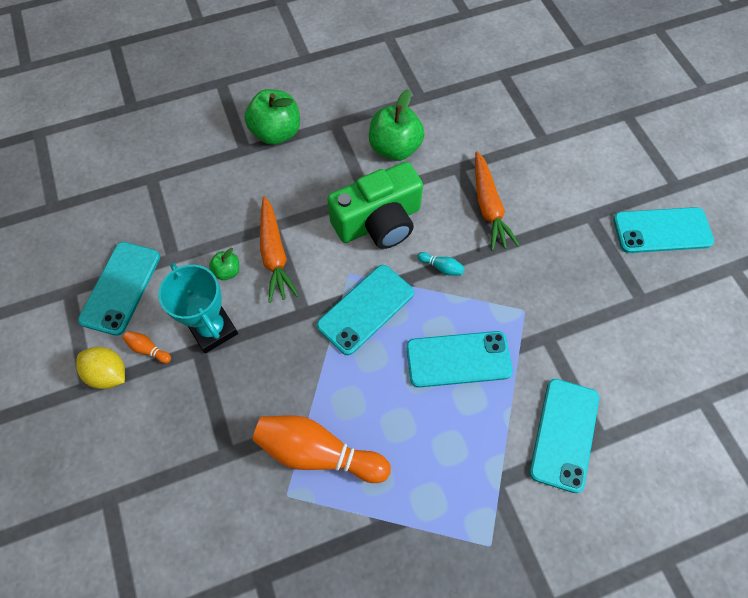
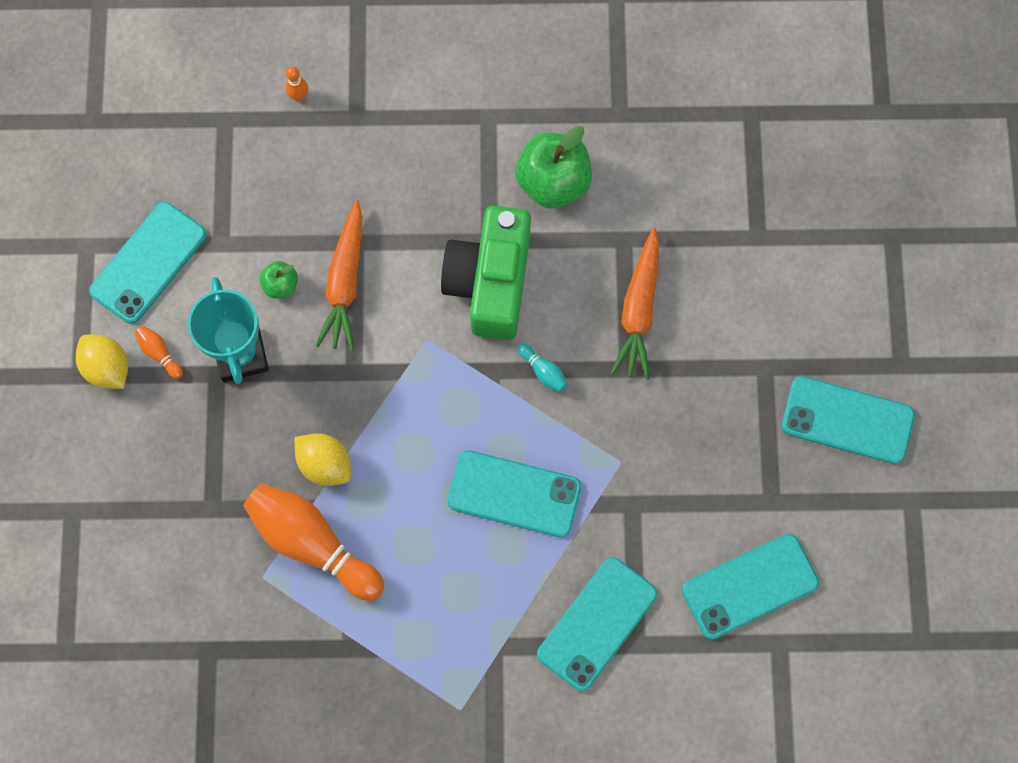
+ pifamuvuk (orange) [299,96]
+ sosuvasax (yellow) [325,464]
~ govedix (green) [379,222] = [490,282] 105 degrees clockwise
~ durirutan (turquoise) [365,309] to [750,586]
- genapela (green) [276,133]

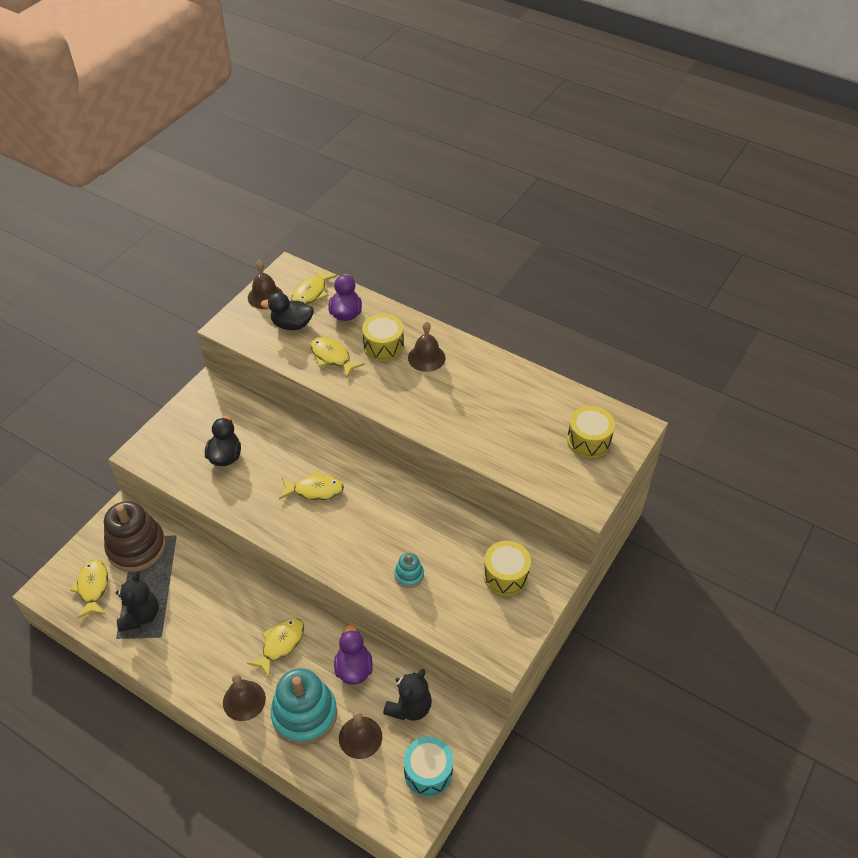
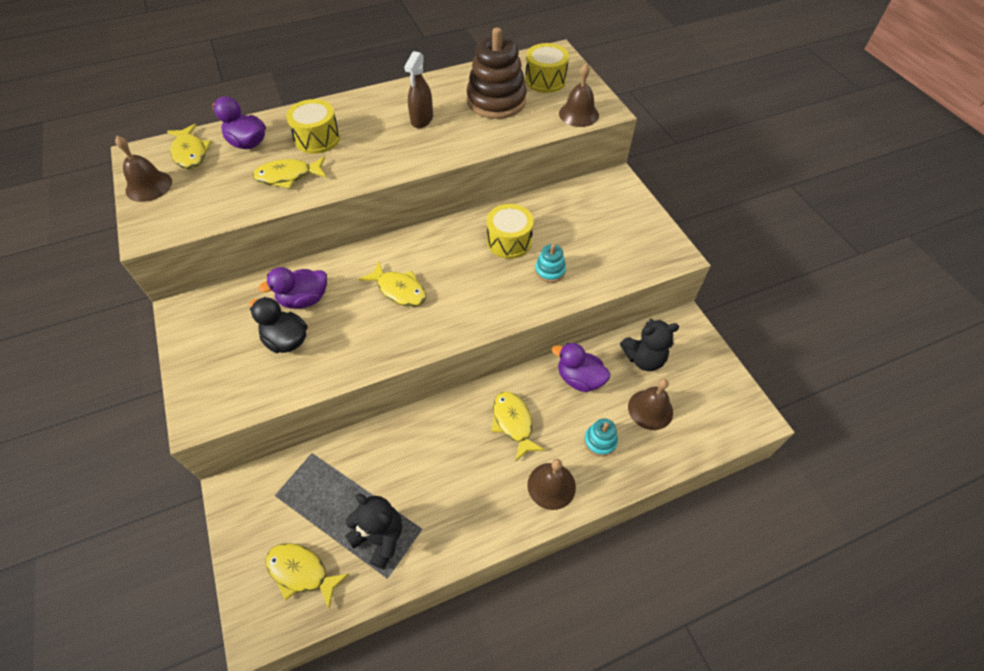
+ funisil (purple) [304,299]
~ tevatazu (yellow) [315,490] = [399,290] 90 degrees clockwise
+ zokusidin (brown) [422,120]
~ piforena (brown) [136,547] to [496,101]
~ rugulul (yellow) [506,575] to [509,241]
~ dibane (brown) [426,357] to [578,114]
~ piforena (turquoise) [304,714] = [600,441] x0.47
~ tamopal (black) [409,707] = [644,358] 105 degrees clockwise
- funisil (black) [292,325]
- rugulul (turquoise) [428,772]

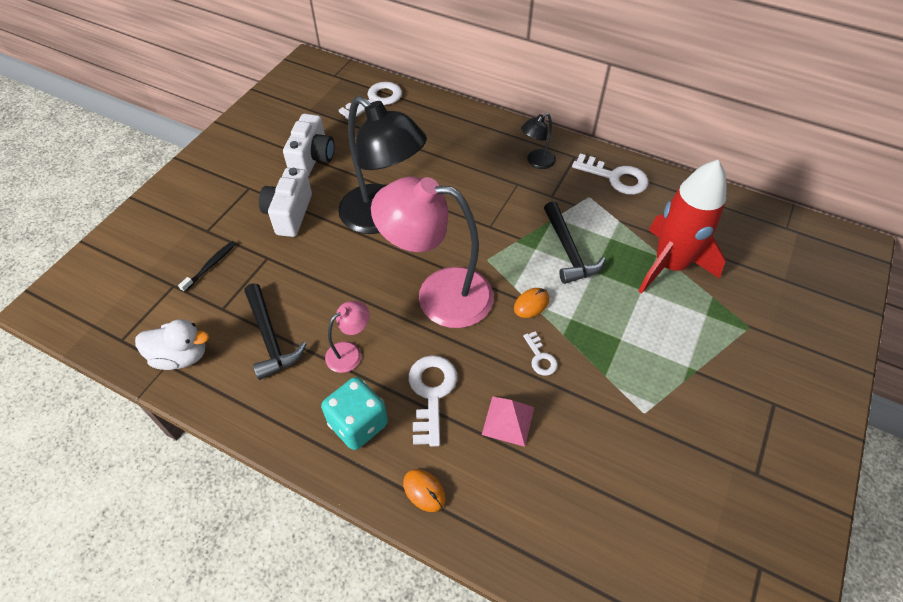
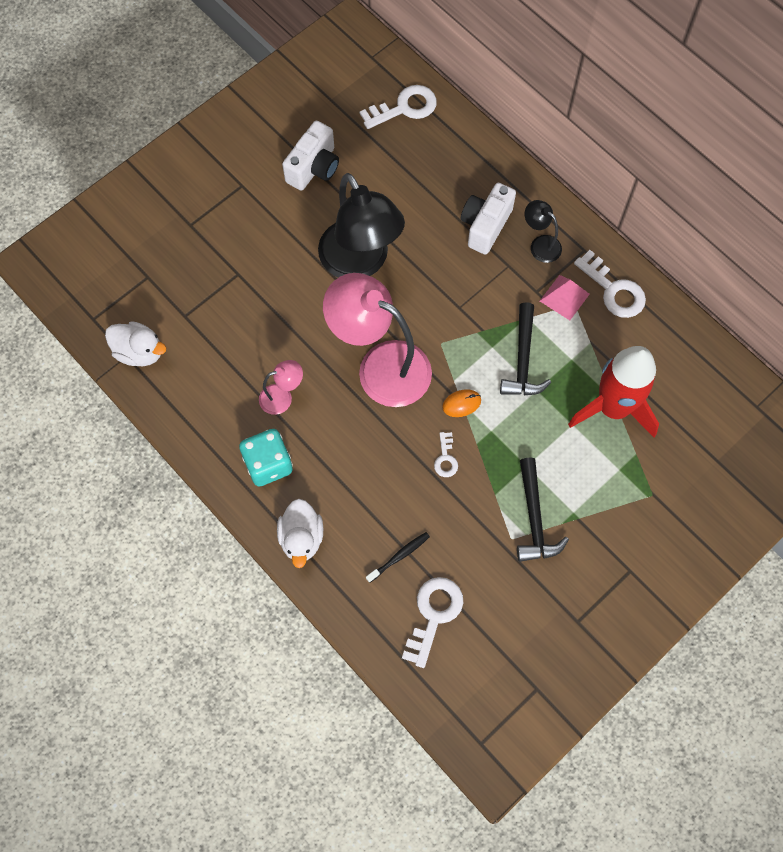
~ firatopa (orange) [424,491] to funisil (white) [301,538]
~ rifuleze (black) [210,266] to [399,556]
~ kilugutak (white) [431,393] to [433,615]
~ govedix (white) [289,214] to [485,225]
~ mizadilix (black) [270,338] to [534,519]
~ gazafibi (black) [536,162] = [540,244] 60 degrees clockwise
~ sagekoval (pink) [508,421] to [564,297]

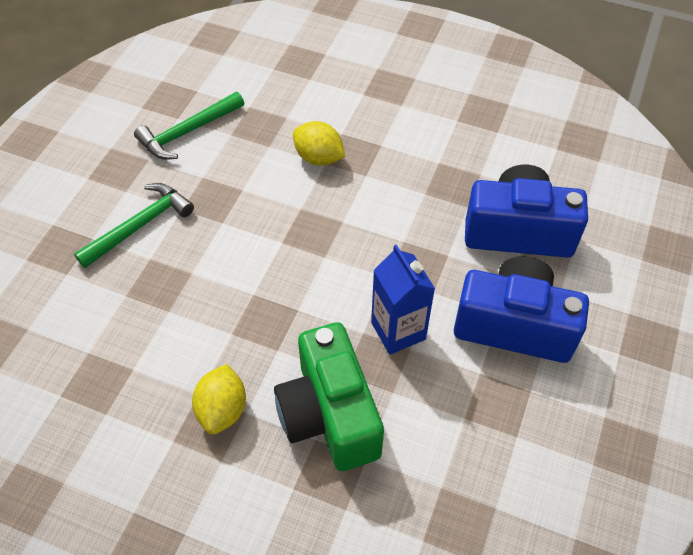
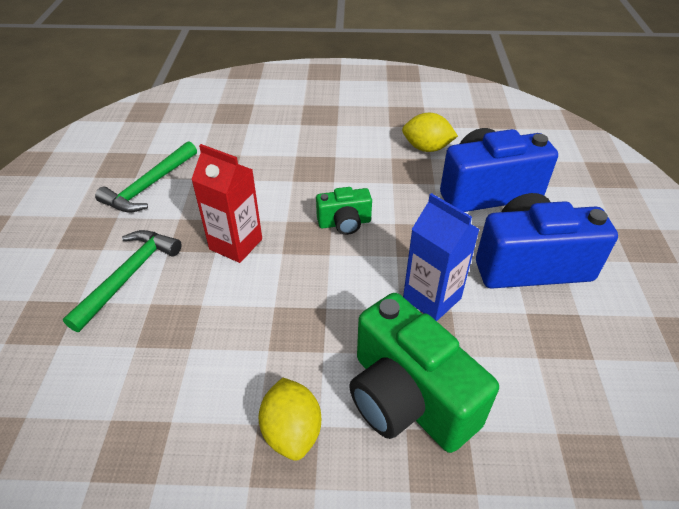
+ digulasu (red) [236,244]
+ govedix (green) [344,223]
~ sosuvasax (yellow) [319,158] to [426,148]

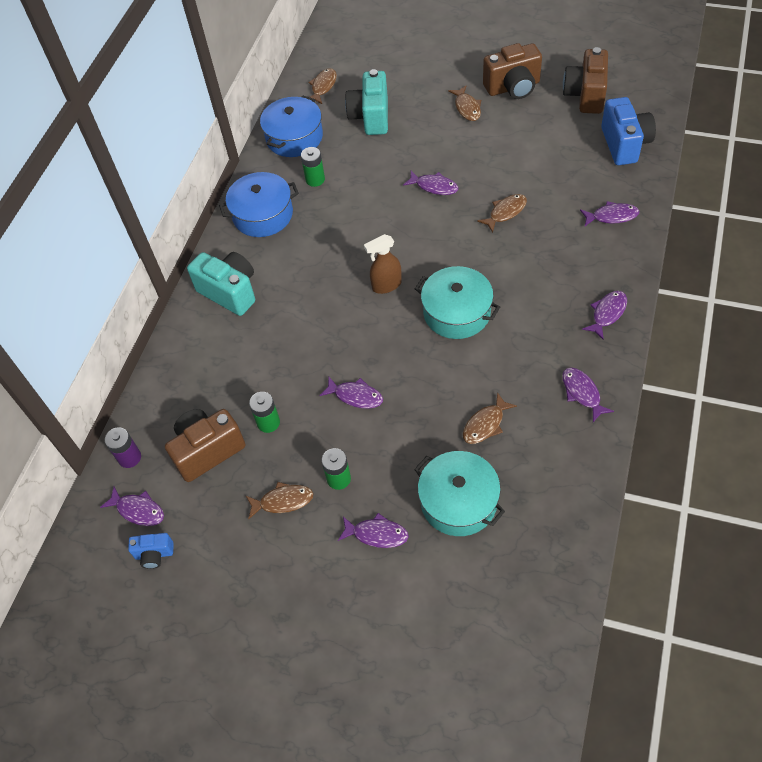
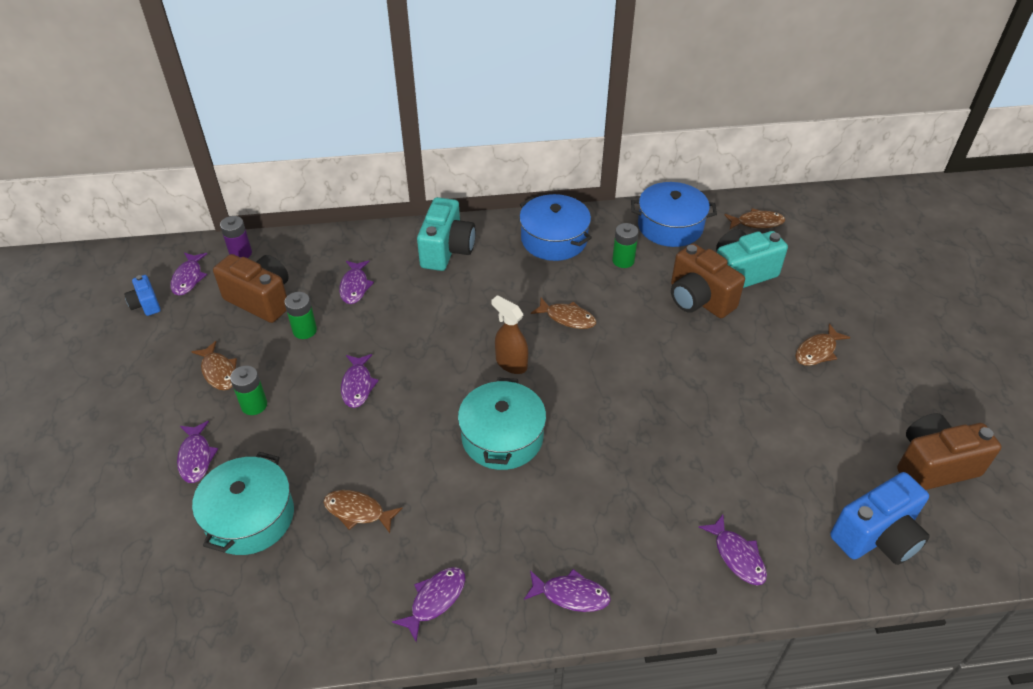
~ tevatazu (purple) [434,186] to [355,286]
~ tevatazu (brown) [505,212] to [567,318]
~ govedix (brown) [513,87] to [699,299]

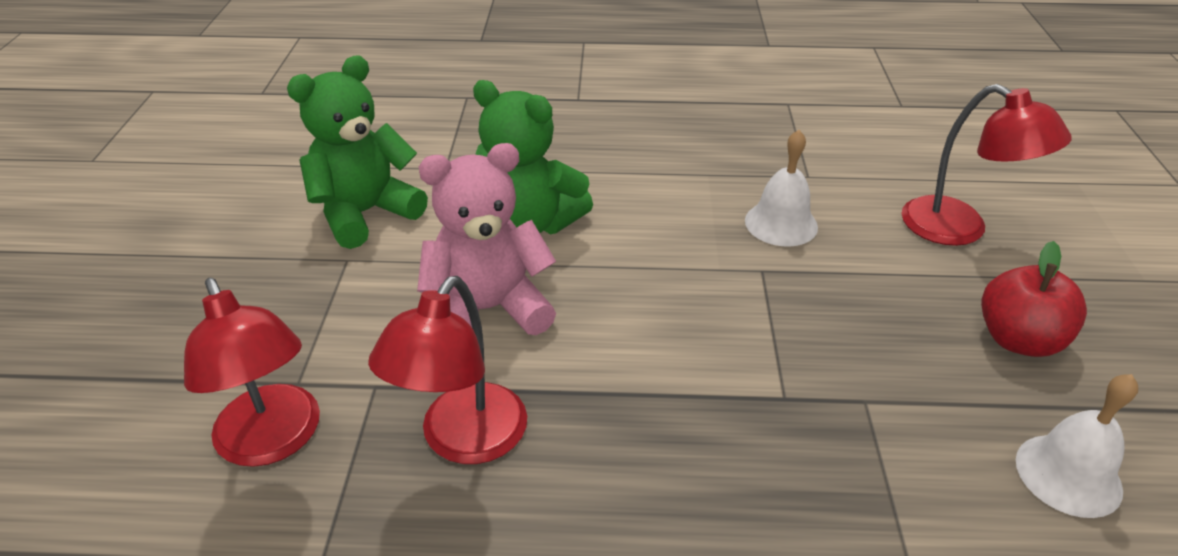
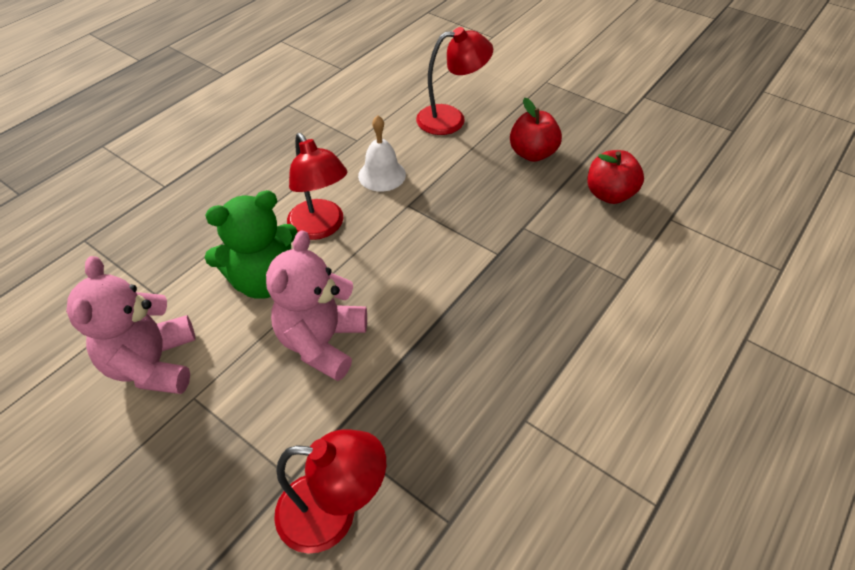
~ tamopal (green) [365,213] to tamopal (pink) [154,364]
~ gazafibi (red) [463,440] to [321,228]
~ dibane (white) [1068,474] to genapela (red) [609,194]

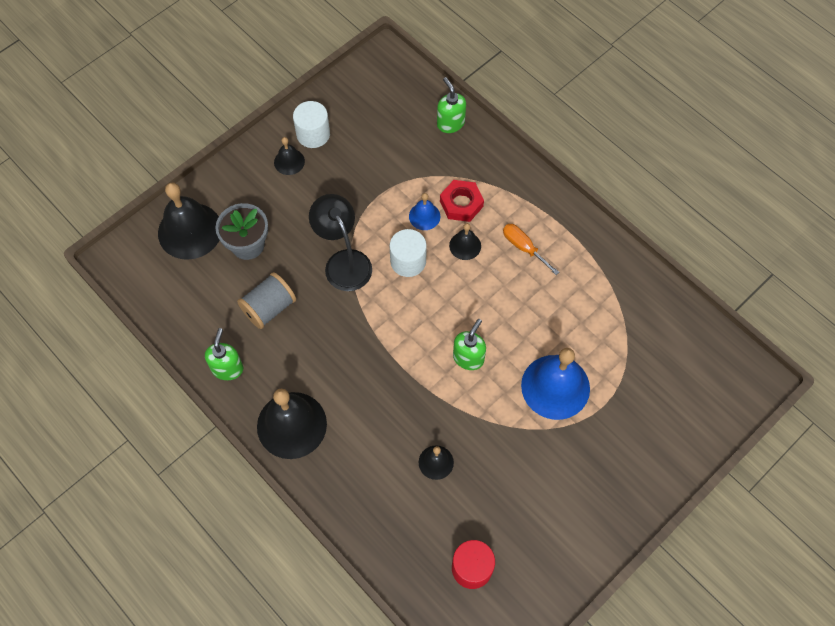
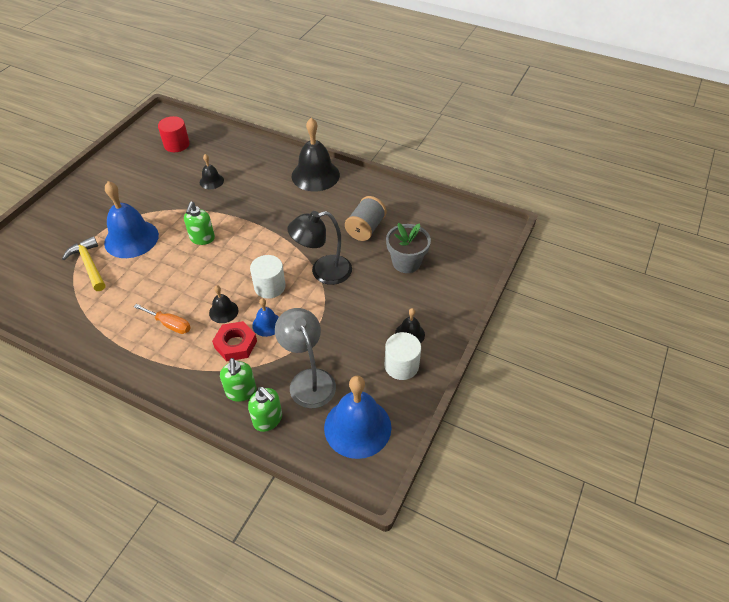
+ mizadilix (yellow) [89,265]
~ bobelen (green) [227,368] to [241,392]
+ gazafibi (grey) [308,380]
~ gazafibi (black) [343,262] = [323,272] 120 degrees clockwise
+ dibane (blue) [357,427]
- dibane (black) [190,231]

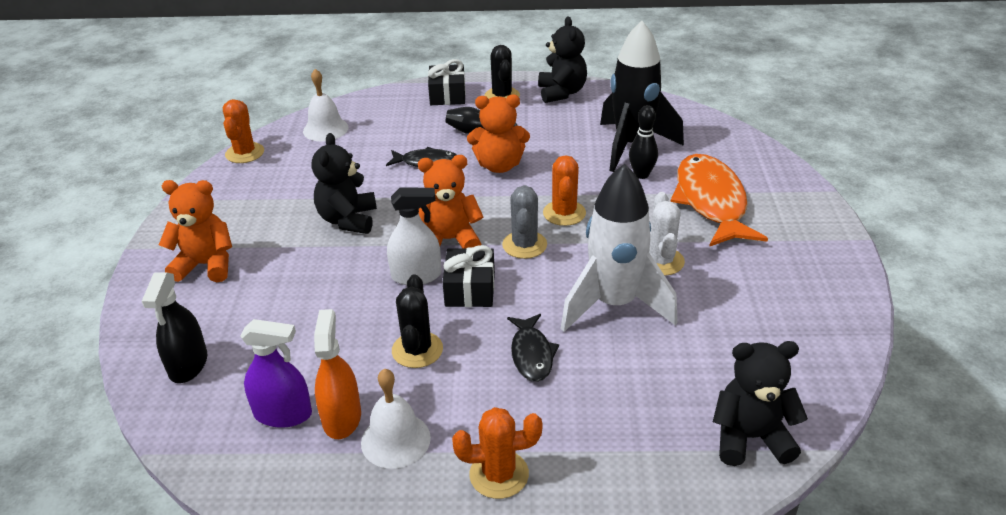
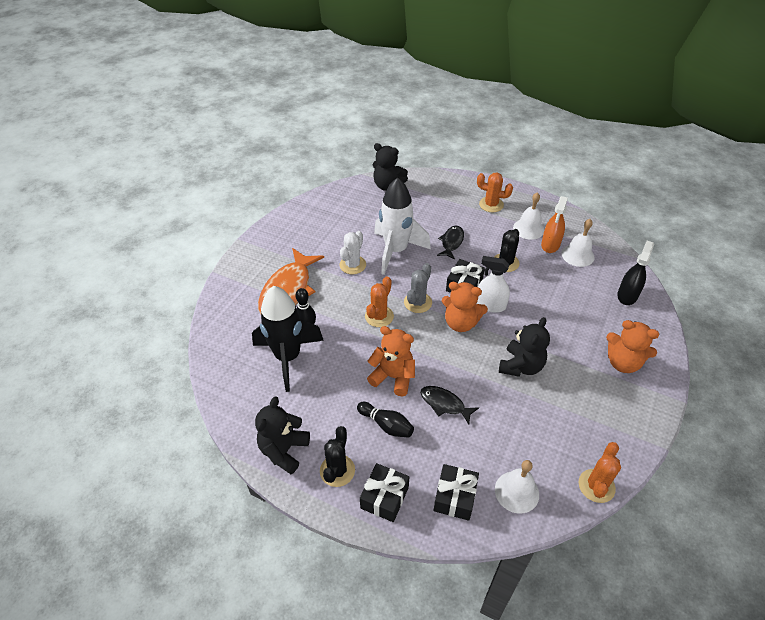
+ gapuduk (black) [455,497]
~ zokusidin (purple) [283,414] to dibane (white) [577,255]

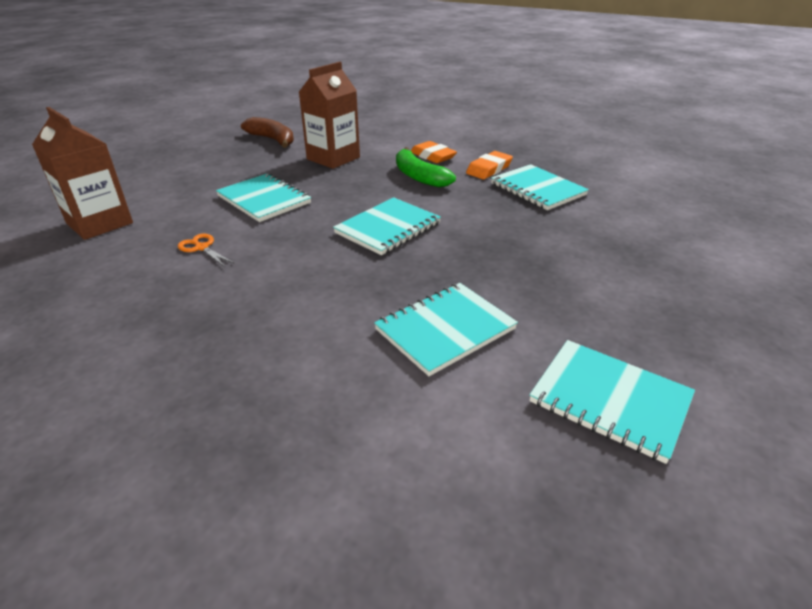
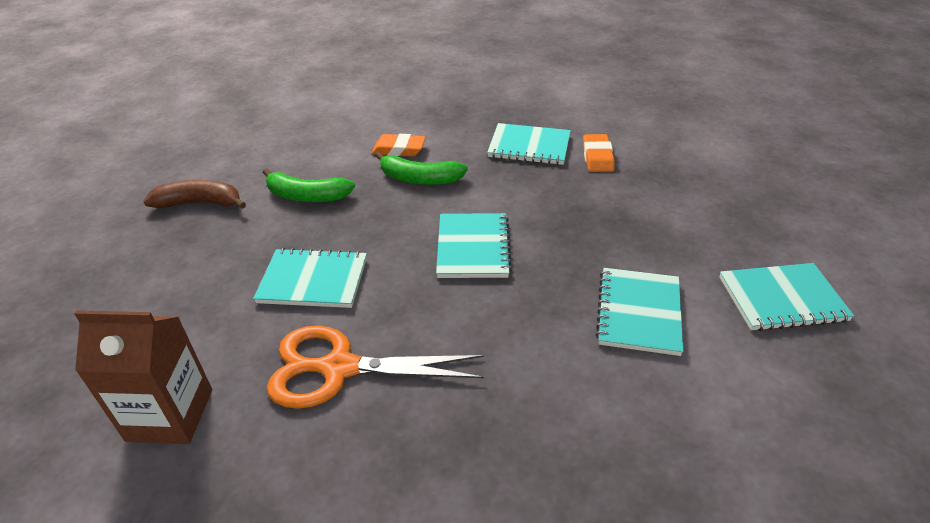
~ digulasu (brown) [333,158] to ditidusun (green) [307,196]
~ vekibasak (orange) [202,248] = [339,368] x2.40
~ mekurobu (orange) [489,169] to [597,157]

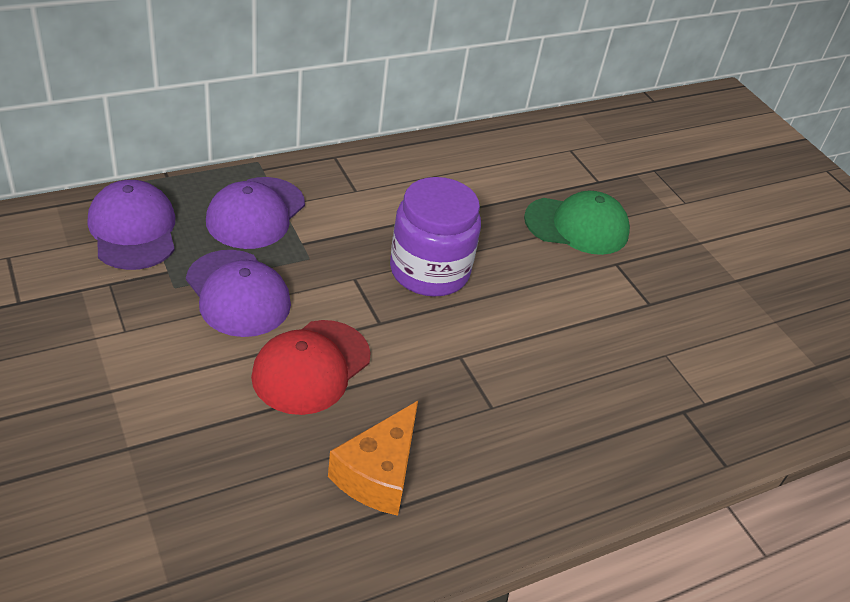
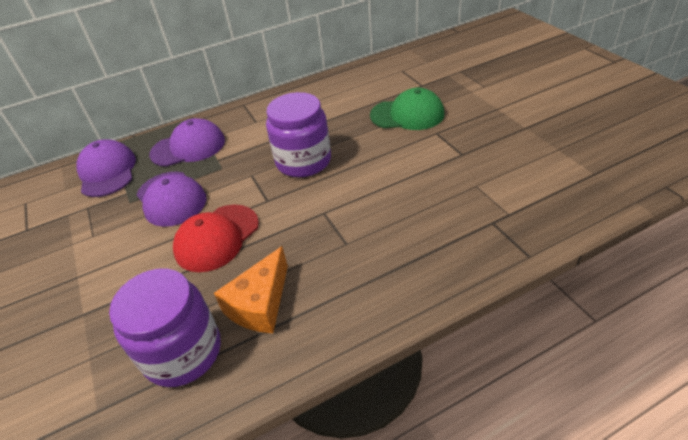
+ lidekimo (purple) [183,352]
~ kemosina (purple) [256,213] = [188,147] 135 degrees counterclockwise

